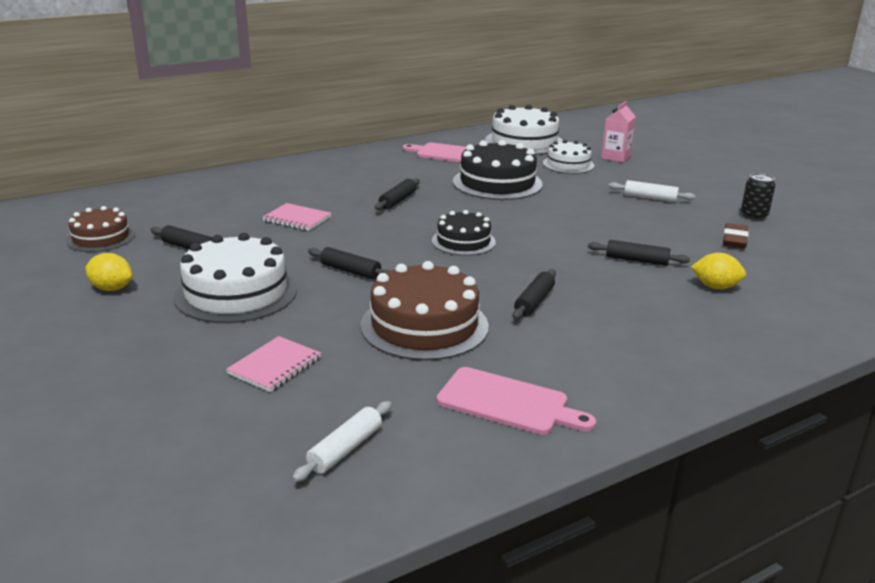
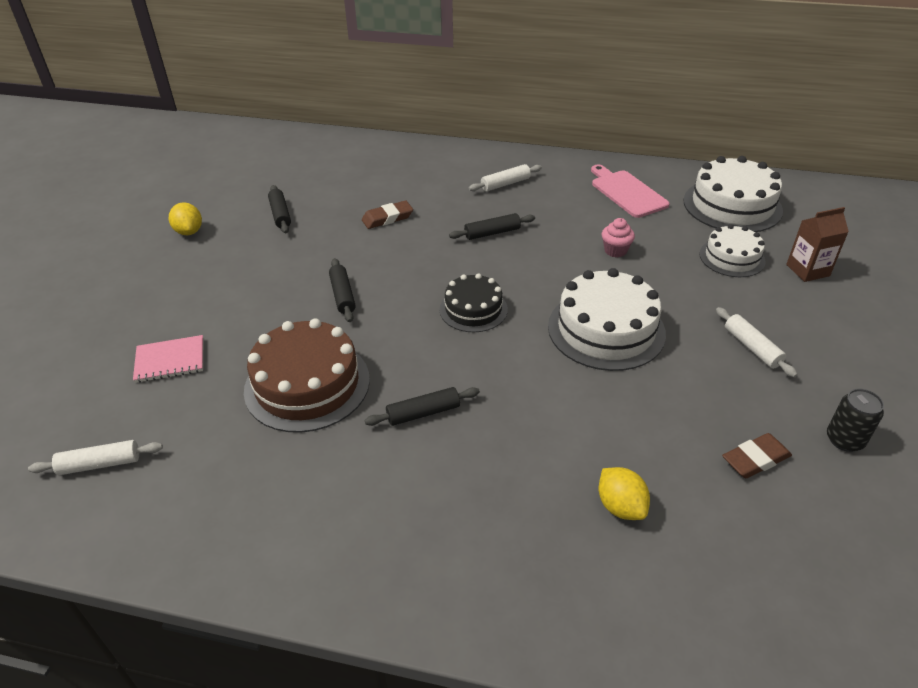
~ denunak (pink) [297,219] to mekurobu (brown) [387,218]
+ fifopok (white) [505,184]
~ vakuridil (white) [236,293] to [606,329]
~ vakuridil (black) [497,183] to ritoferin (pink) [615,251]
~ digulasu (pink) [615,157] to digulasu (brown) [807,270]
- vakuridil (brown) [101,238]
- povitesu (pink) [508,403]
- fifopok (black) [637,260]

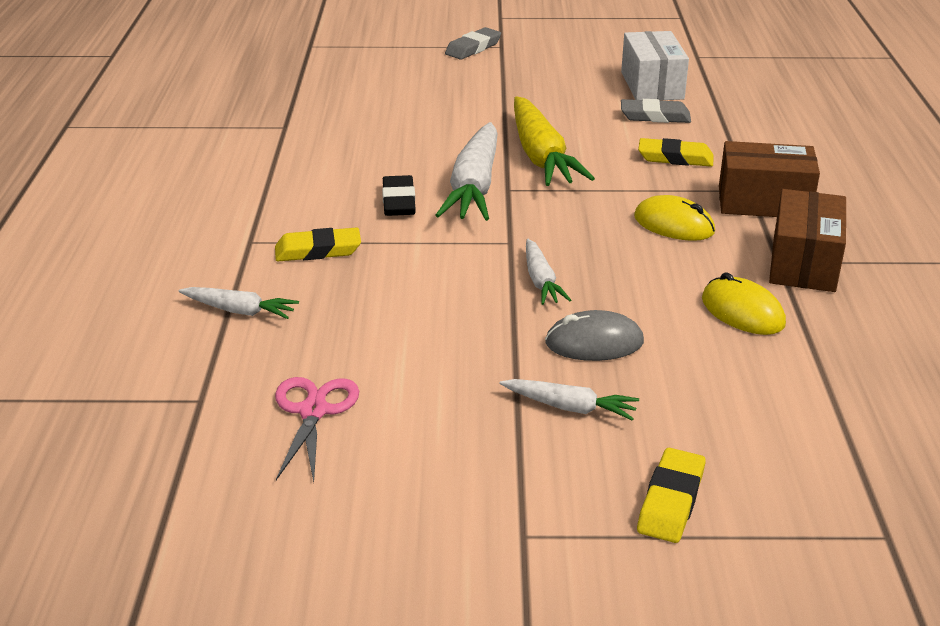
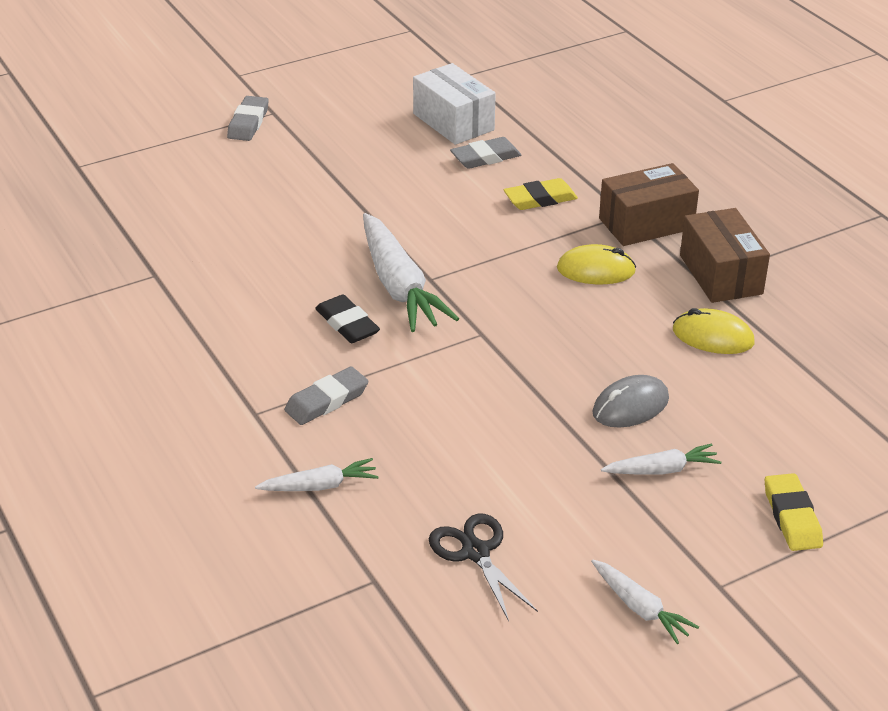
~ mekurobu (yellow) [318,250] to mekurobu (grey) [326,401]
~ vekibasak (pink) [313,411] to vekibasak (black) [475,552]
~ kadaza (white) [541,281] to [640,608]
- kadaza (yellow) [541,156]

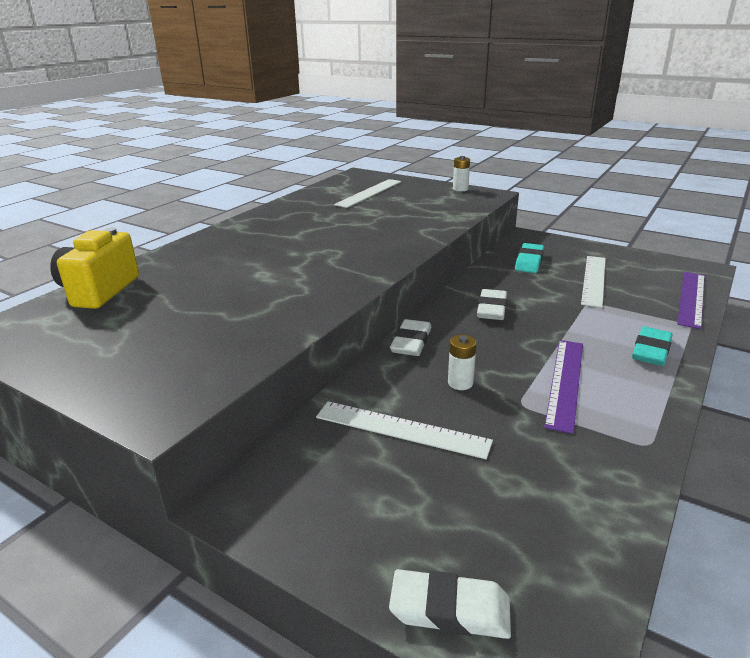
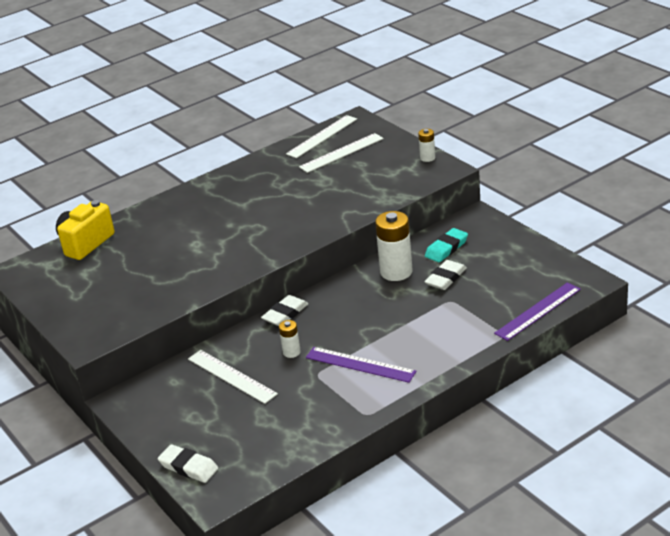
~ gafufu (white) [594,280] to [322,136]
~ gafufu (purple) [565,382] = [360,364] 75 degrees clockwise
+ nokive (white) [396,272]
~ mekurobu (white) [491,309] to [445,278]
- mekurobu (turquoise) [651,351]

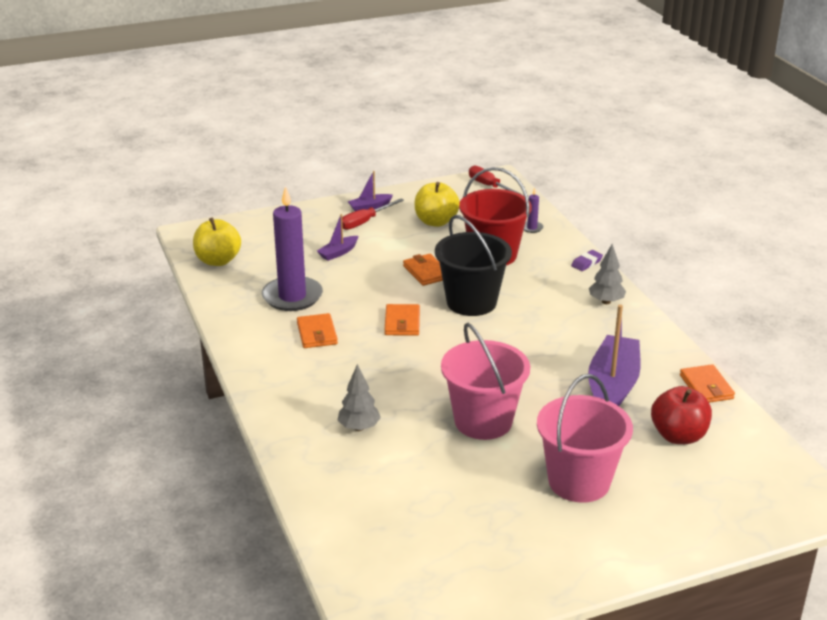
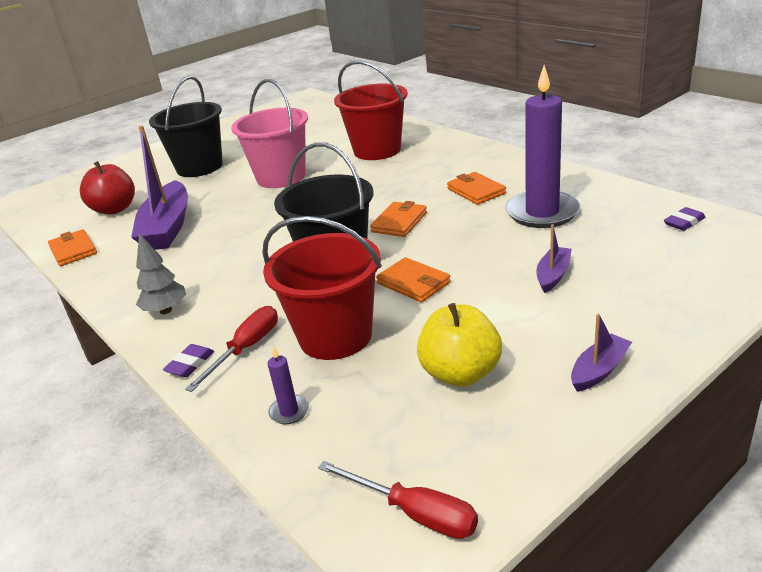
~ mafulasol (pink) [579,481] to mafulasol (black) [199,167]
~ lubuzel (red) [365,222] to [246,349]
~ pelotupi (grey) [359,427] to mafulasol (red) [377,150]
~ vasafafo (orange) [402,323] = [399,222] 45 degrees clockwise
~ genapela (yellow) [218,261] to mekurobu (purple) [684,222]

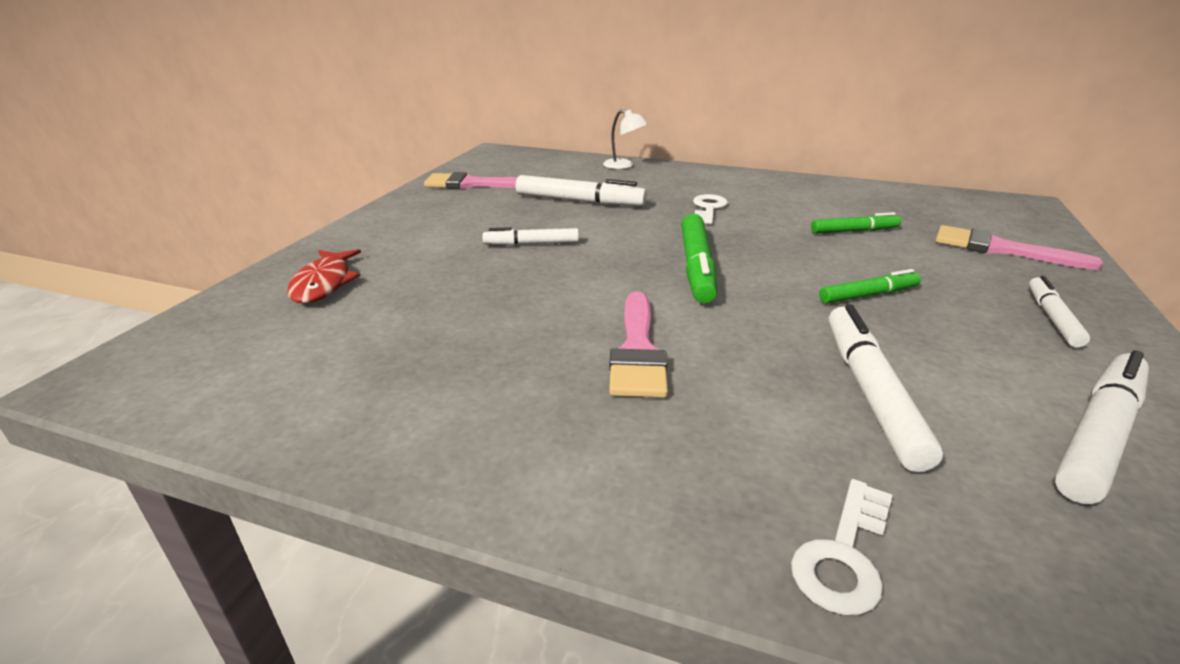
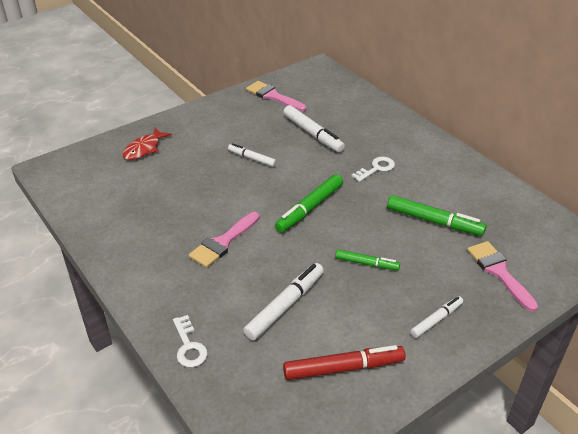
~ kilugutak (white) [844,555] = [189,346] 90 degrees counterclockwise
~ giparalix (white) [1098,435] to giparalix (red) [343,368]
~ giparalix (green) [854,231] = [434,221] x1.63
- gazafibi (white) [624,166]

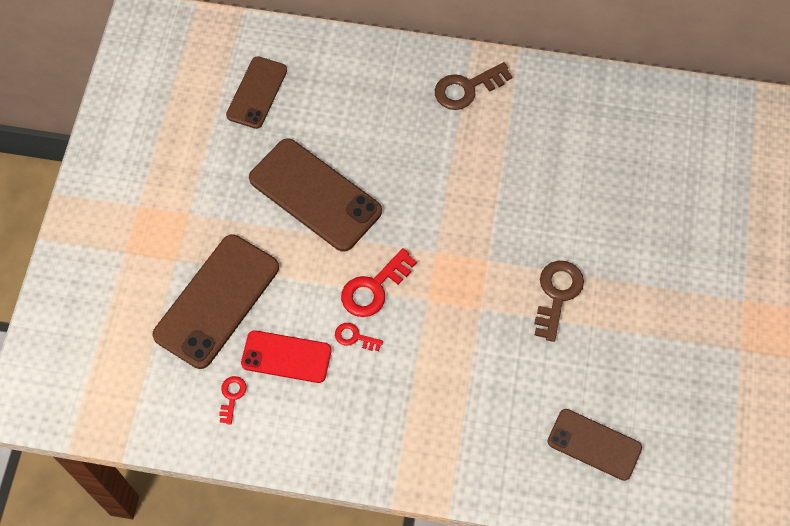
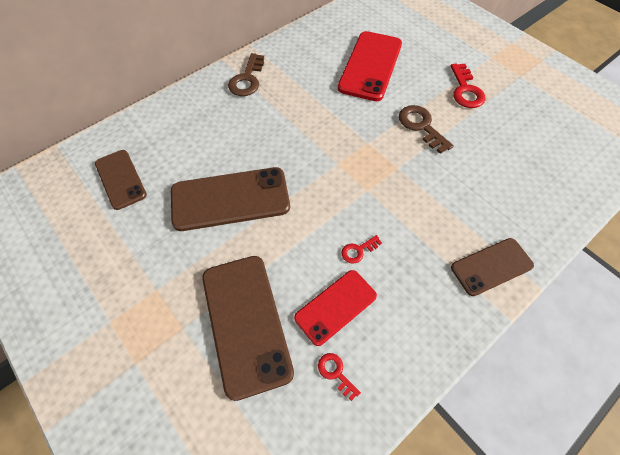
+ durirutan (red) [370,66]
~ kilugutak (red) [374,288] to [465,90]
~ durirutan (brown) [594,444] to [491,266]

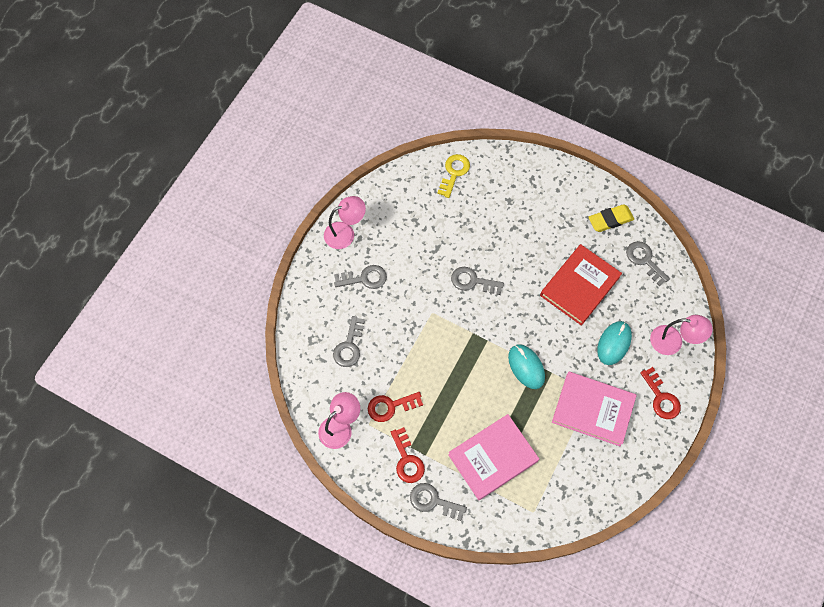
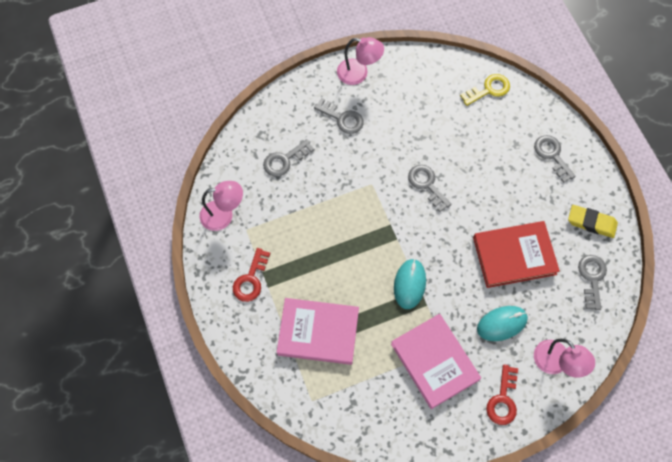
~ kilugutak (grey) [433,501] to [552,155]
- kilugutak (red) [390,406]

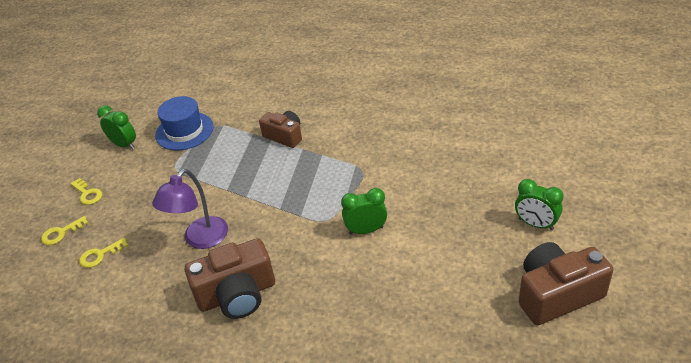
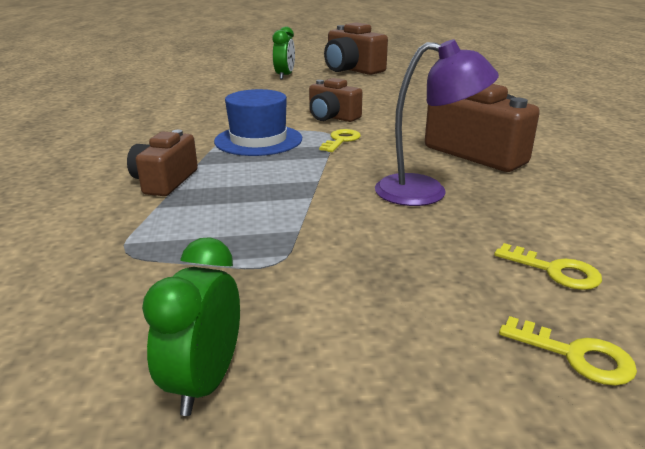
~ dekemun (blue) [184,131] to [258,140]
~ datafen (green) [366,230] to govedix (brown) [332,117]
~ kilugutak (yellow) [87,194] to [341,140]

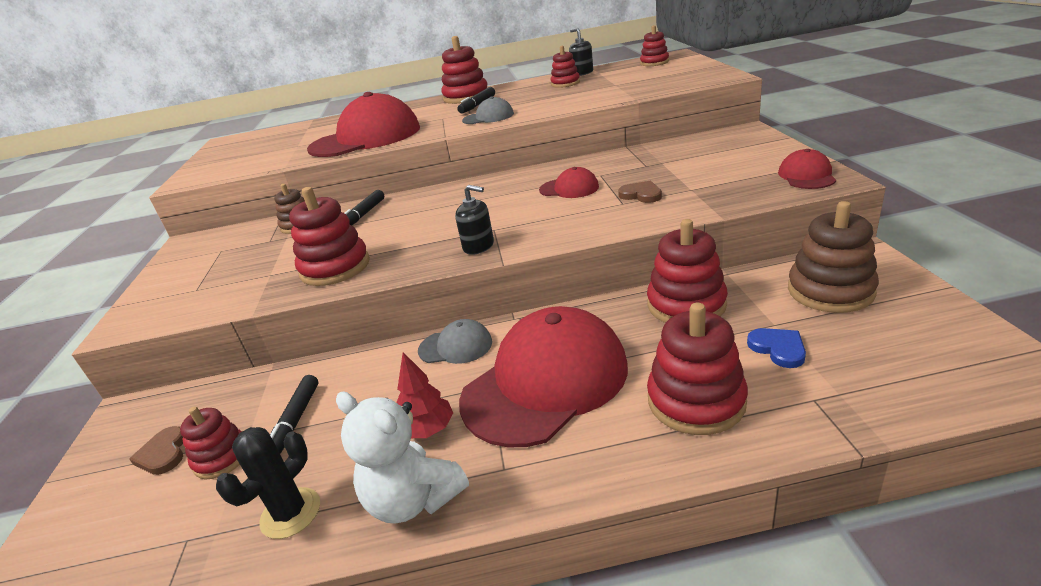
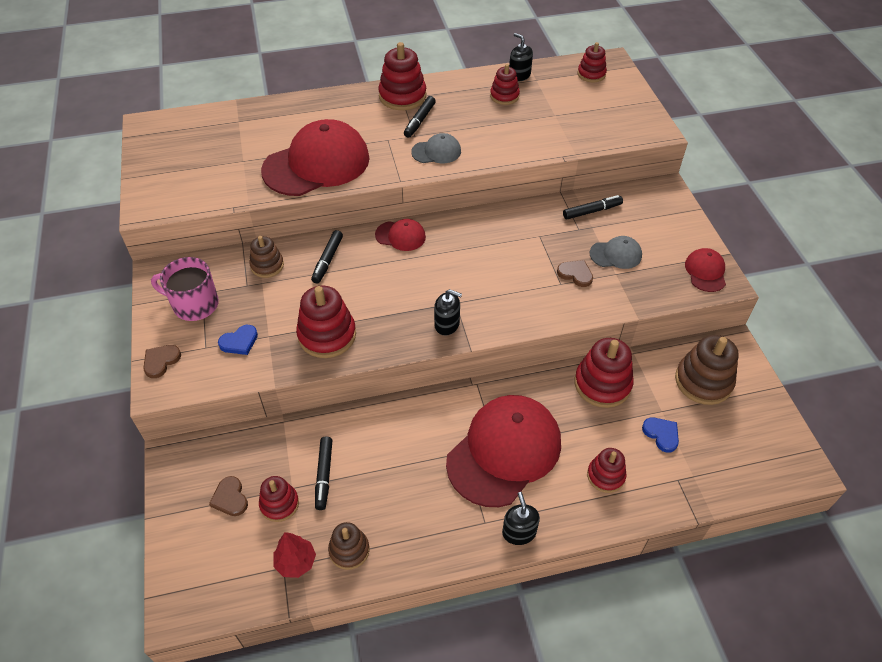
+ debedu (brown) [161,361]
+ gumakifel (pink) [194,304]
+ debedu (blue) [239,342]
~ pelotupi (red) [428,430] to [296,562]
~ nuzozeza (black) [290,513] to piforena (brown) [349,550]
~ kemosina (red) [569,188] to [400,236]
+ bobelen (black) [519,532]
+ giparalix (black) [592,211]
~ piforena (red) [696,401] = [605,476] x0.61
~ kemosina (grey) [455,346] to [616,254]
- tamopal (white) [413,499]

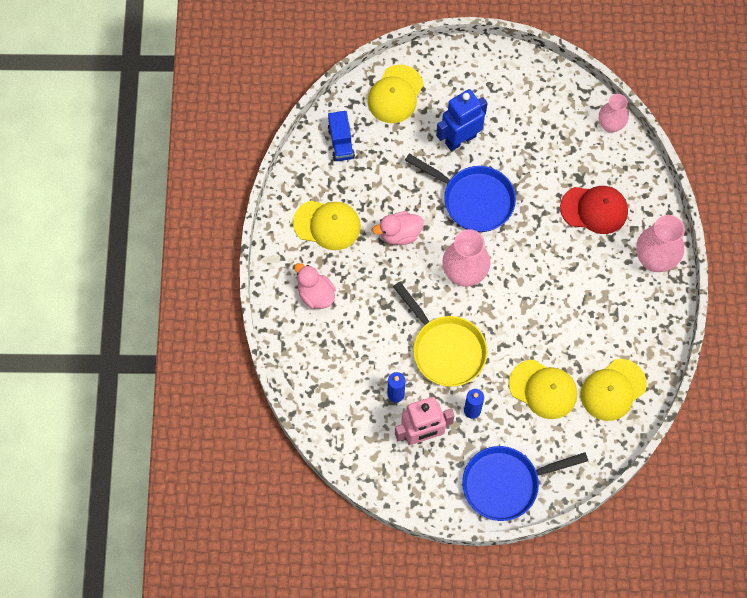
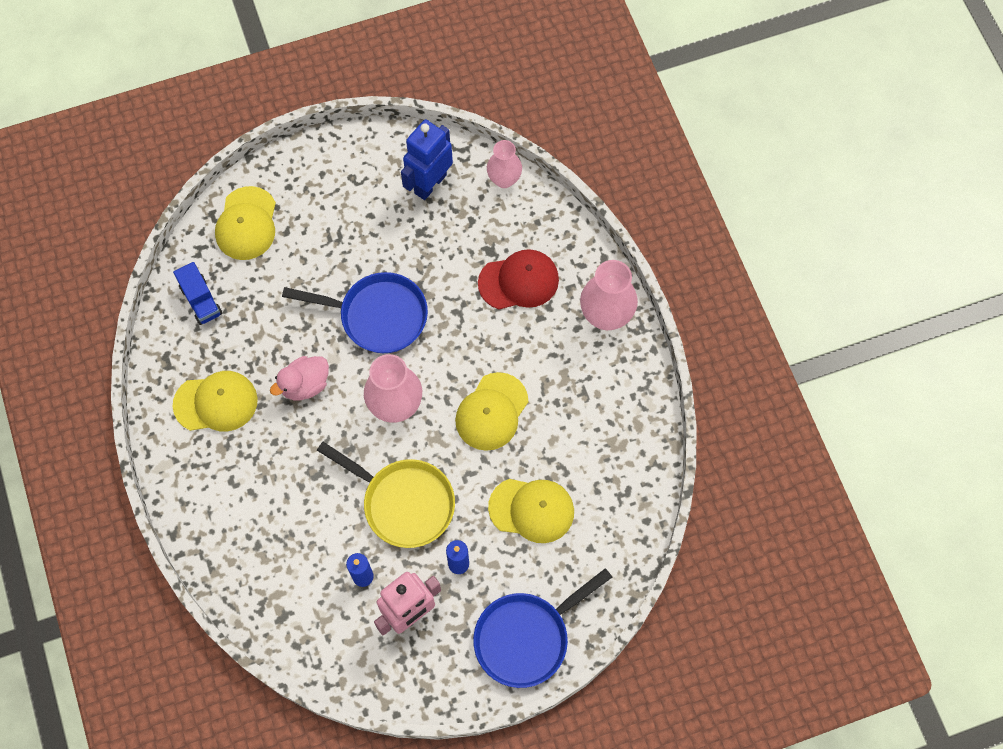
~ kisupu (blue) [460,139] to [430,183]
~ kemosina (yellow) [613,390] to [491,412]
- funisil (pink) [315,294]

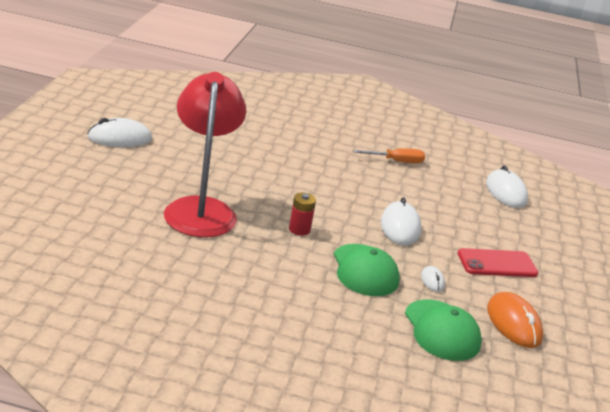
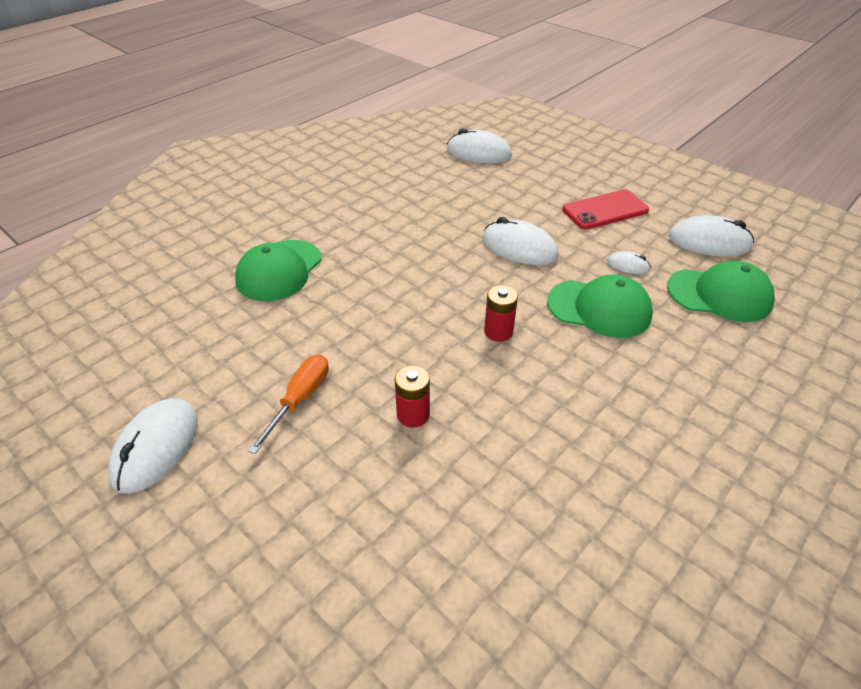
+ kemosina (green) [279,270]
~ lubuzel (orange) [396,161] to [300,399]
~ gazafibi (red) [201,209] to nokive (red) [413,414]
~ durirutan (red) [497,264] = [605,210] 45 degrees clockwise
~ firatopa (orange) [513,323] to firatopa (white) [709,242]

